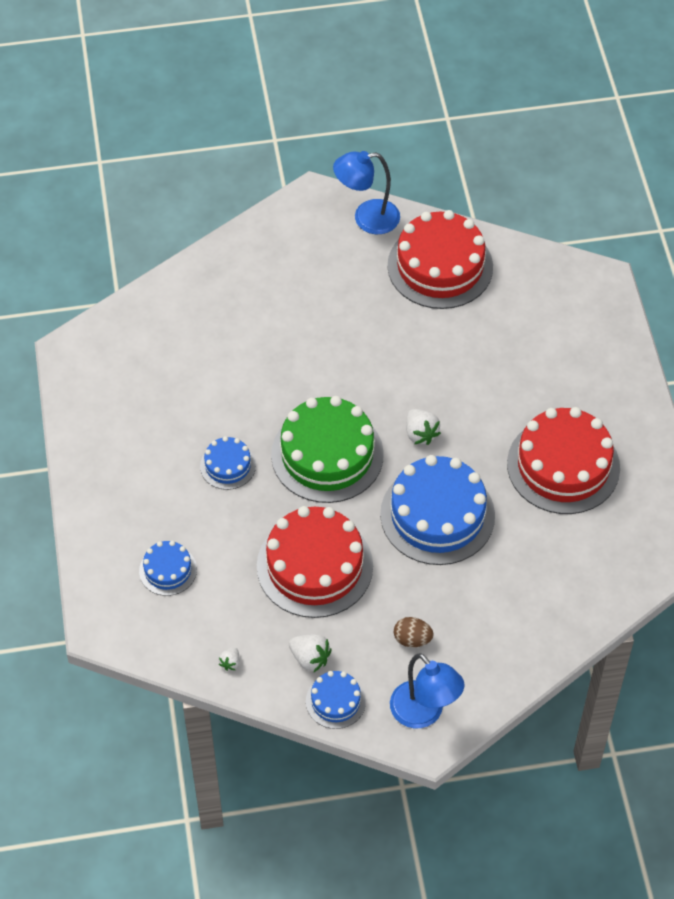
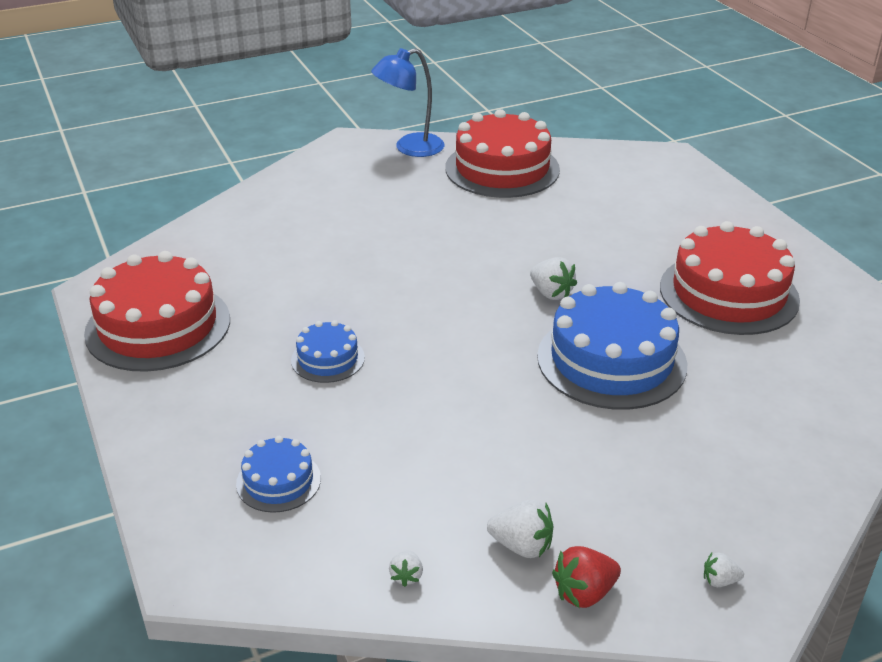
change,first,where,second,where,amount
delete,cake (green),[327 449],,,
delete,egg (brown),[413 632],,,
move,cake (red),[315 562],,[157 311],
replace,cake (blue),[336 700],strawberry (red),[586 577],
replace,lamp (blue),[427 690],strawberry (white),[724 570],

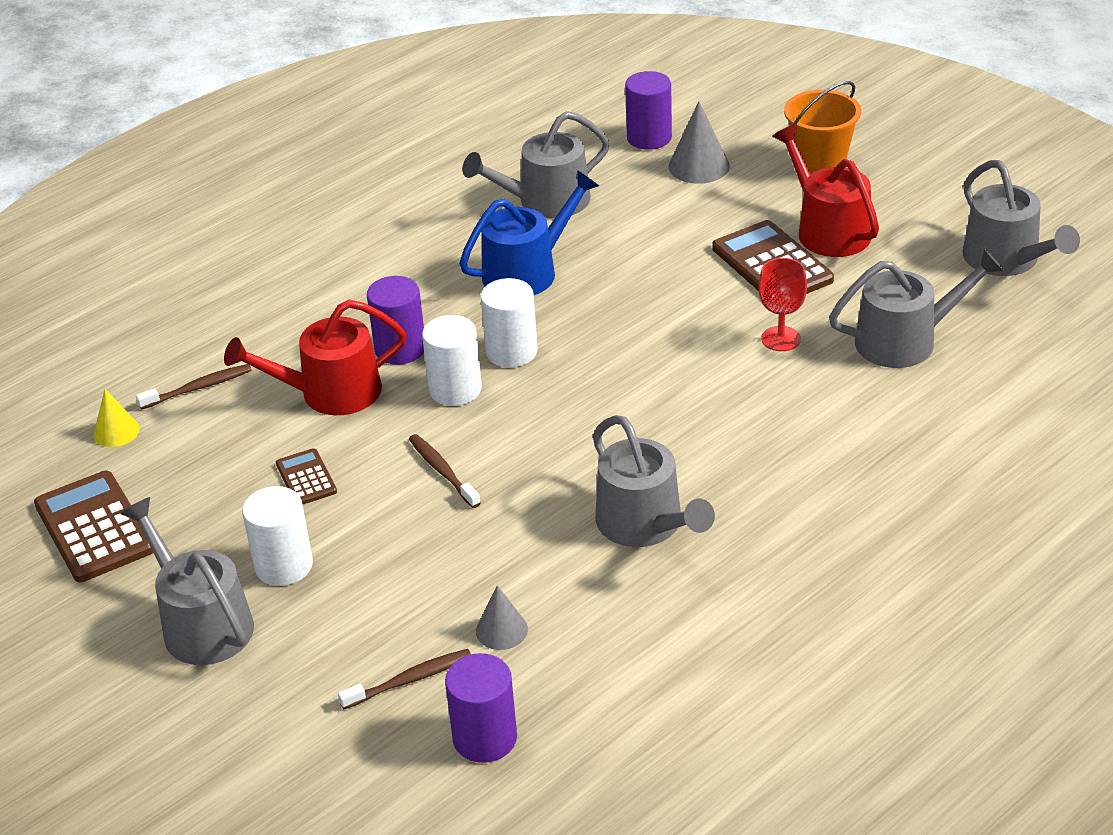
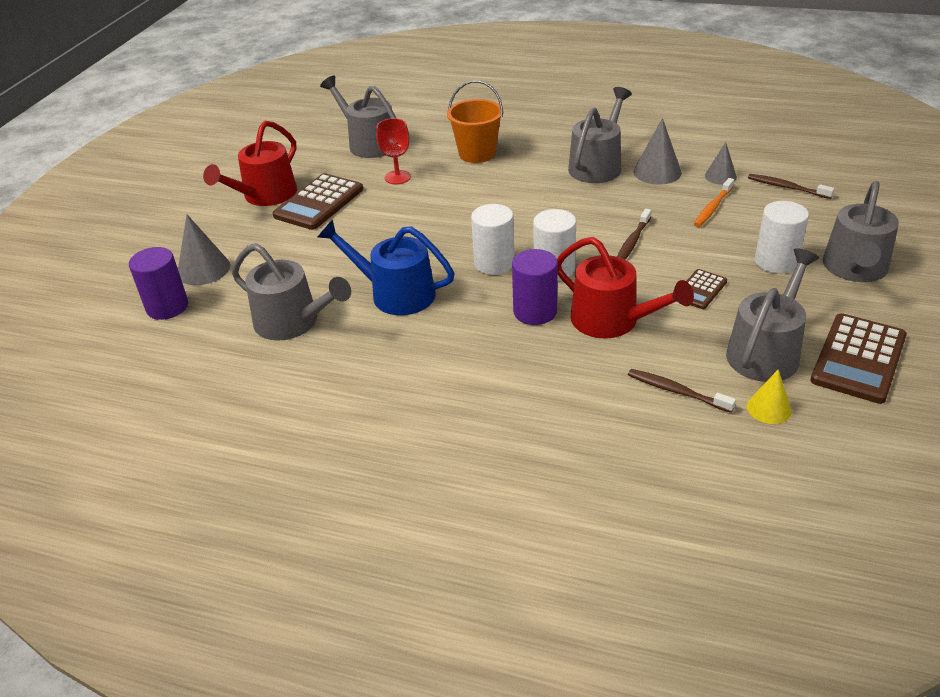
change,first,where,second,where,amount
delete,cylinder (purple),[481 708],,,
insert,,,cone (grey),[657 151],
insert,,,toothbrush (orange),[714 202],
move,bucket (orange),[822 127],,[475 121],
move,watering can (grey),[1021 218],,[772 315],

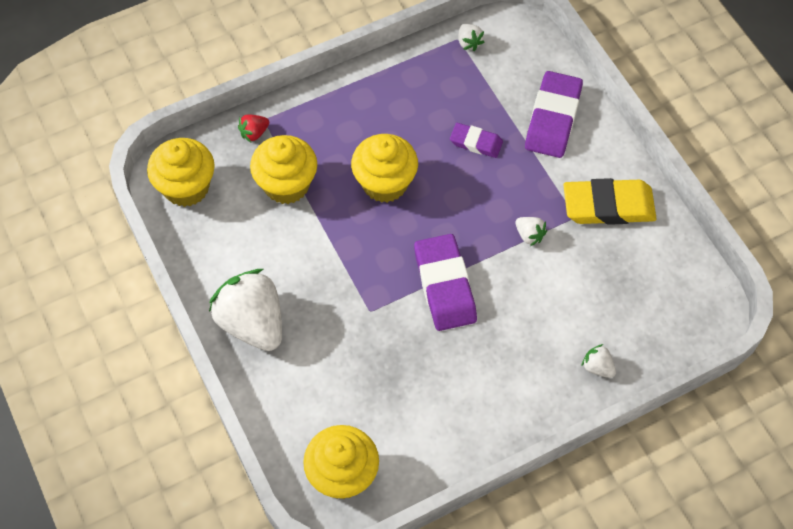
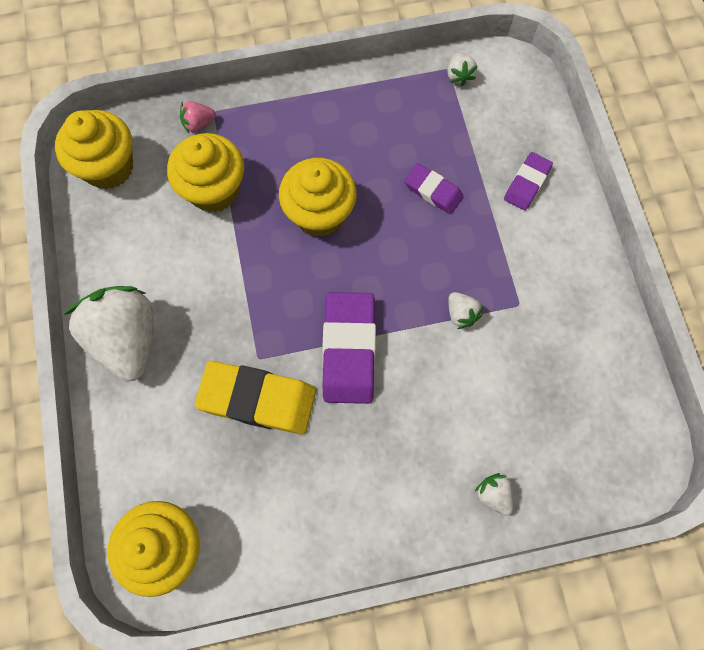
change,first,where,second,where,amount
move,eraser (yellow),[610 201],,[255 397],
recolor,strawberry (red),[253 128],strawberry (pink),[198 117],
resize,eraser (purple),[554 114],,[528 181],x0.57

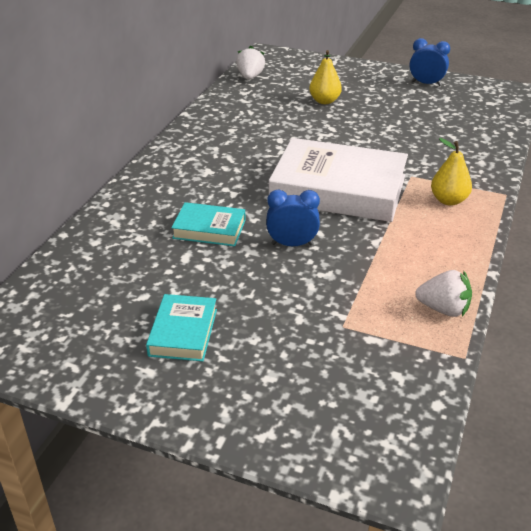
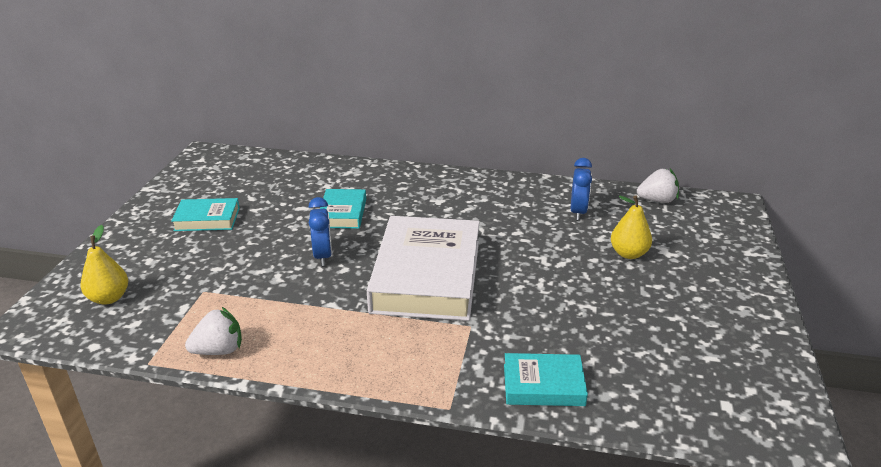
change,first,where,second,where,amount
insert,,,book (turquoise),[546 379],
move,clock (blue),[430 62],,[581 189],
move,pear (yellow),[451 172],,[104 265],
rotate,strawberry (white),[443 293],,[213 331],120 degrees counterclockwise

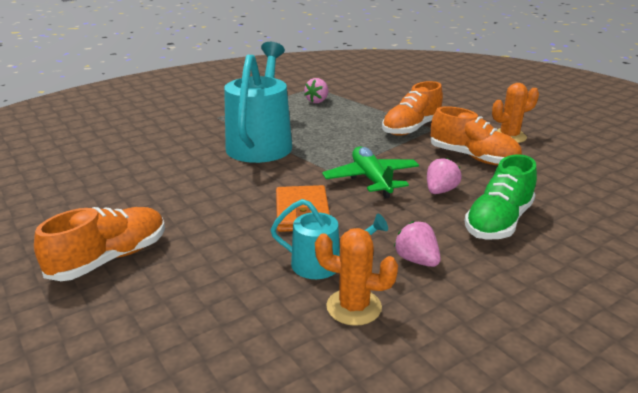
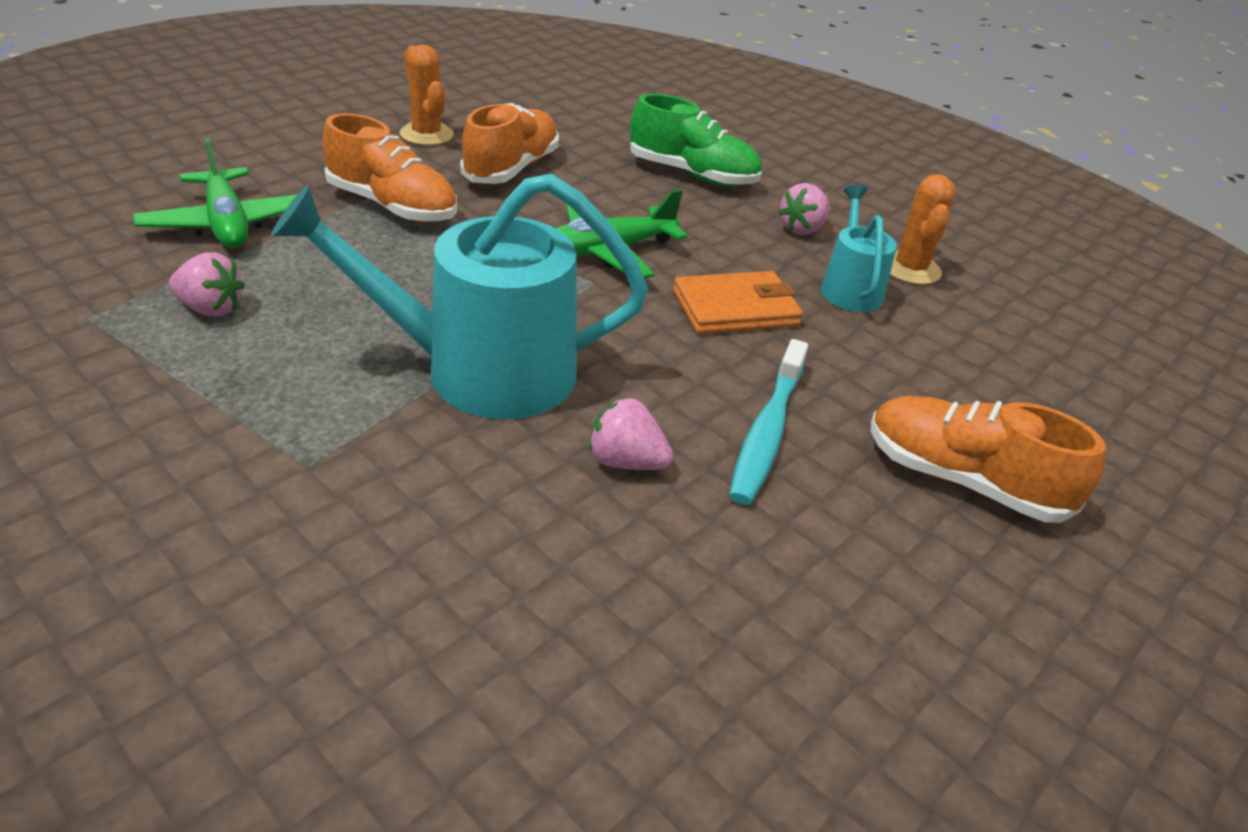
change,first,where,second,where,amount
insert,,,plane (green),[215 192],
insert,,,toothbrush (turquoise),[768 422],
move,strawberry (pink),[444 176],,[631 434],

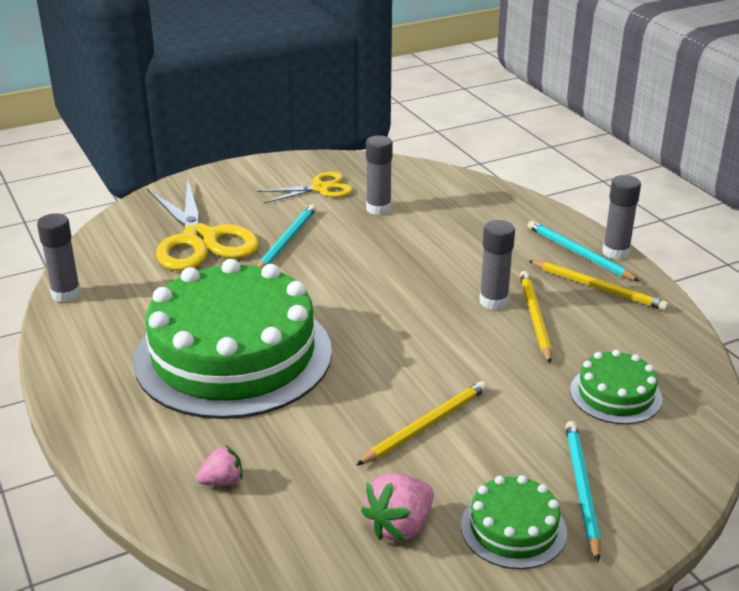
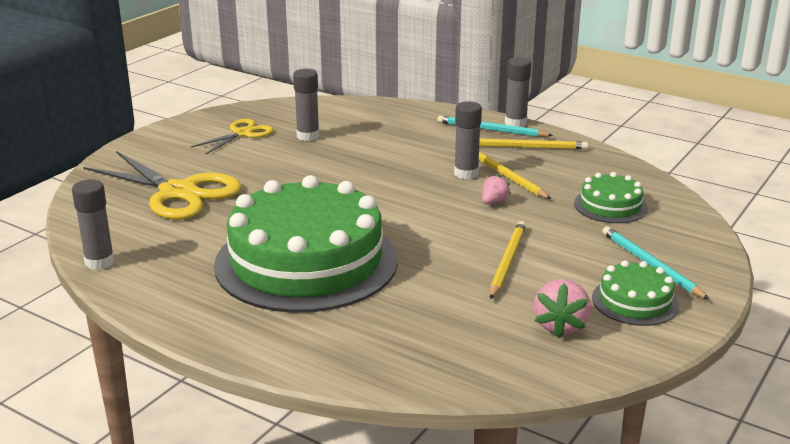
change,first,where,second,where,amount
delete,pencil (turquoise),[286 235],,,
move,strawberry (pink),[219 465],,[496 189],

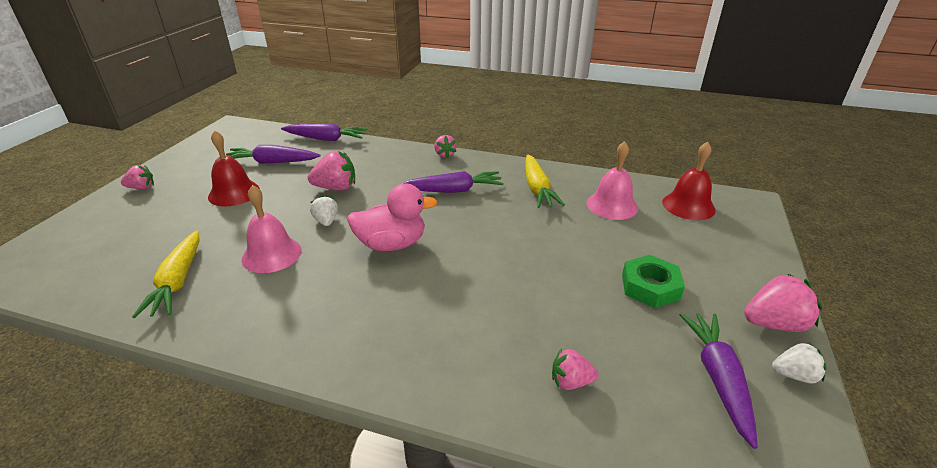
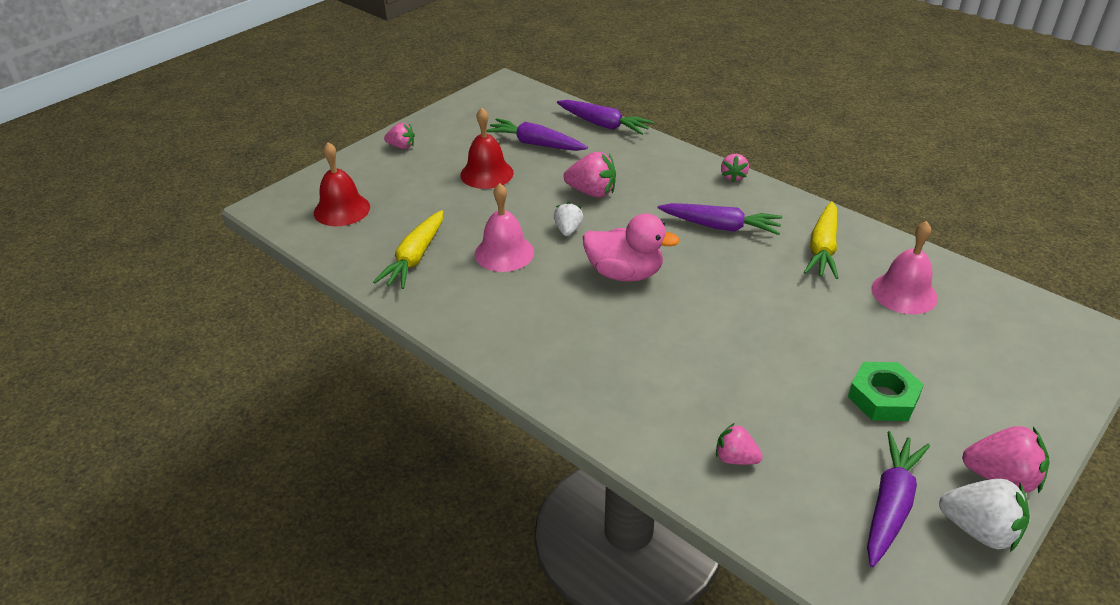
change,first,where,second,where,amount
move,bell (red),[689 181],,[342 184],
resize,strawberry (white),[799 363],,[984 515],x1.61

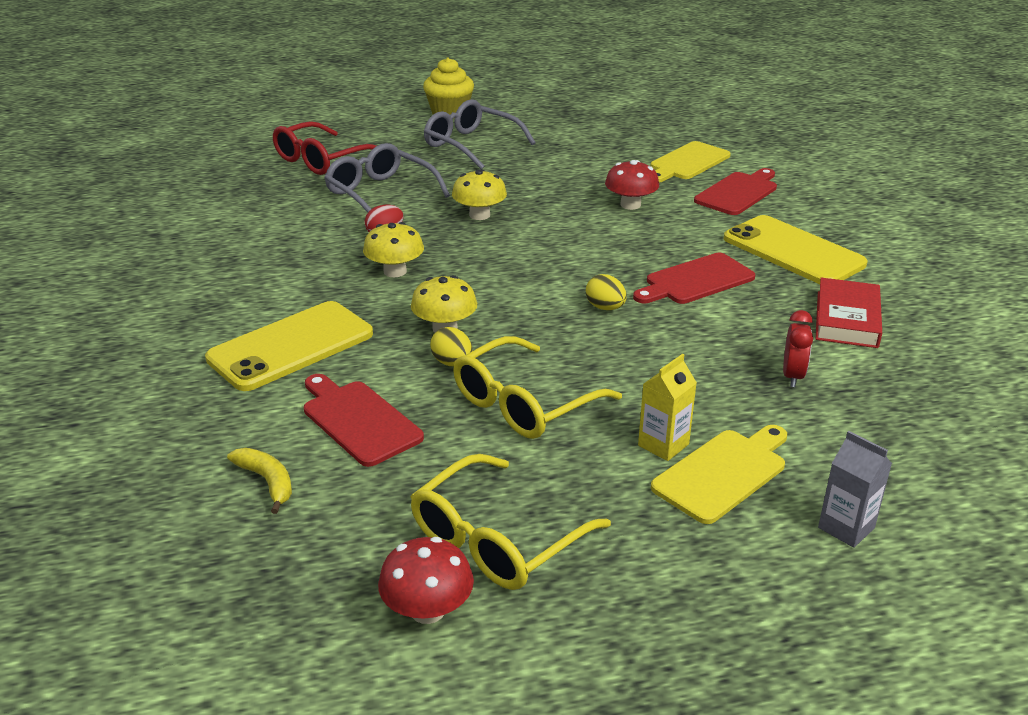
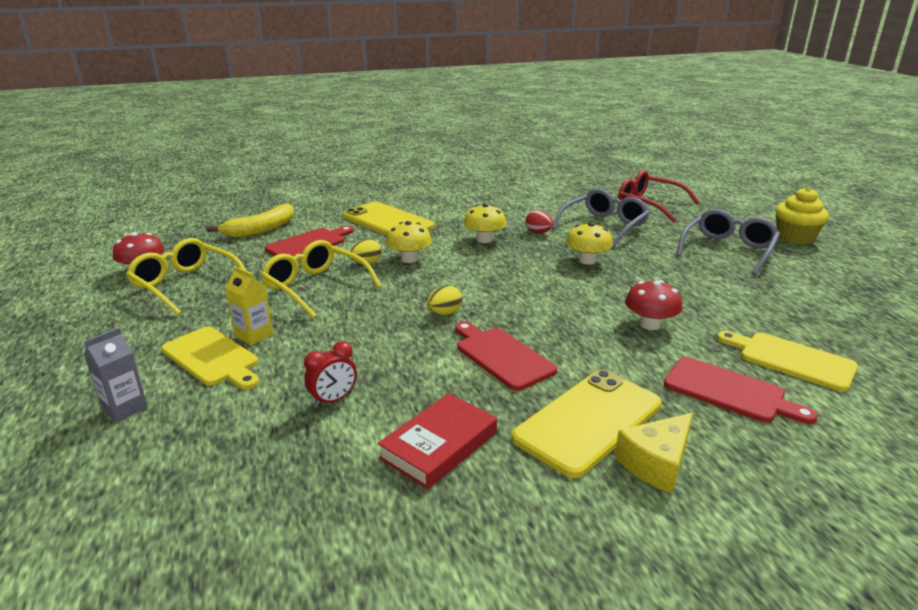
change,first,where,second,where,amount
insert,,,cheese (yellow),[654 453],
rotate,clock (red),[798 348],,[330 374],45 degrees counterclockwise
rotate,book (red),[849 313],,[437 441],60 degrees counterclockwise
resize,banana (yellow),[259 481],,[250 220],x1.67

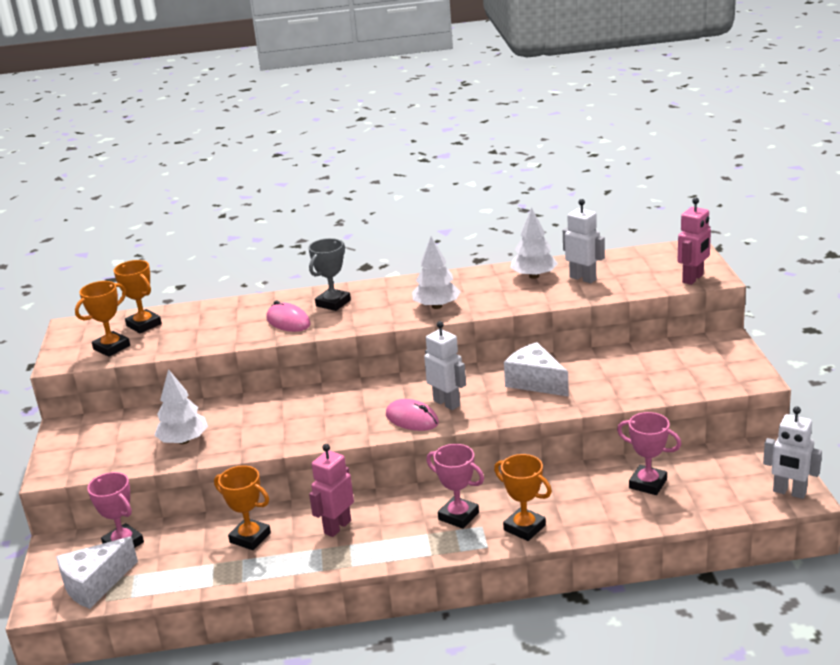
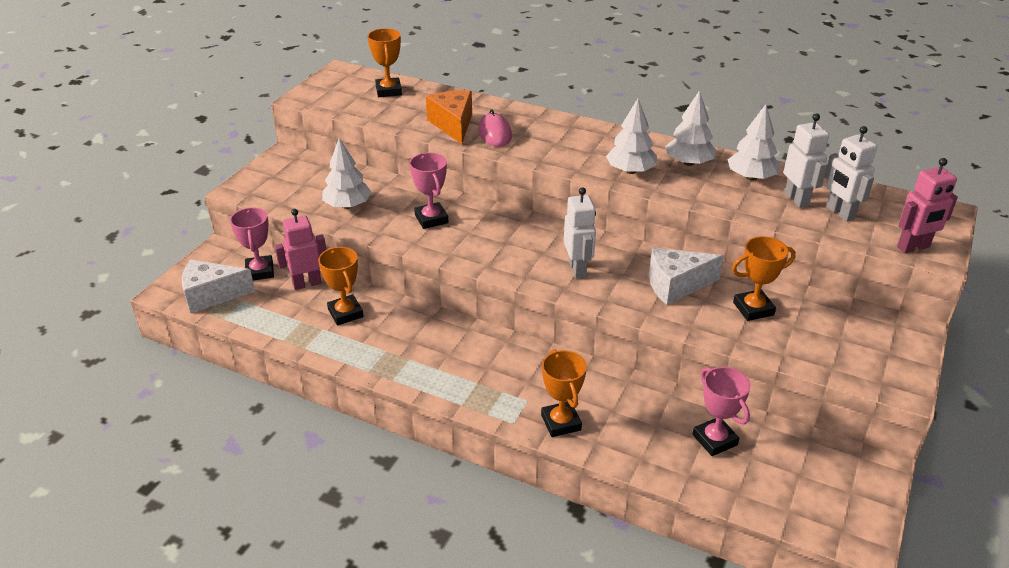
change,first,where,second,where,amount
delete,trophy (grey),[329 274],,,
delete,mouse (pink),[412 415],,,
insert,,,cheese (orange),[449 117],
insert,,,tree (white),[690 128],
move,trophy (orange),[102 319],,[764 278],
move,robot (pink),[331 490],,[300 249],
move,trophy (pink),[455 486],,[429 191],
move,robot (white),[792 453],,[851 174],
rotate,cheese (white),[536 369],,[686 276],90 degrees counterclockwise

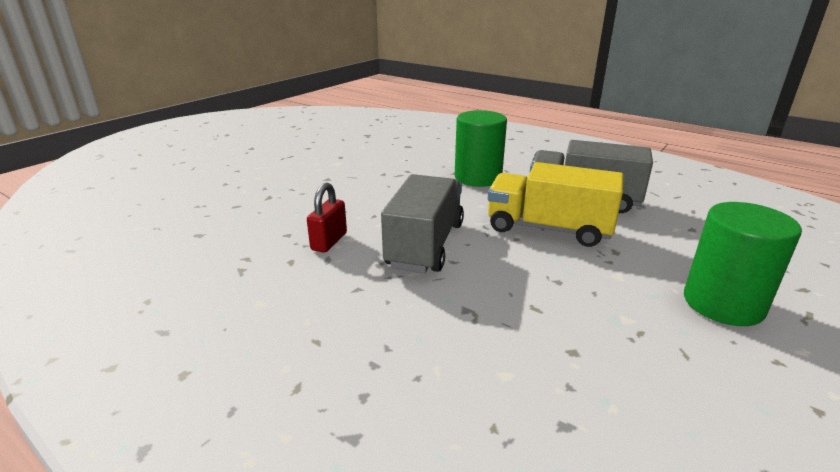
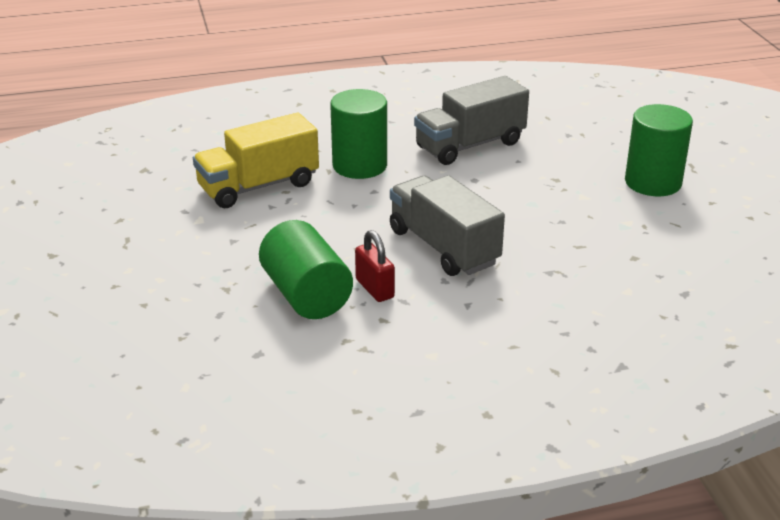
change,first,where,second,where,amount
insert,,,cylinder (green),[306 269],
move,truck (yellow),[556 204],,[256 160],

